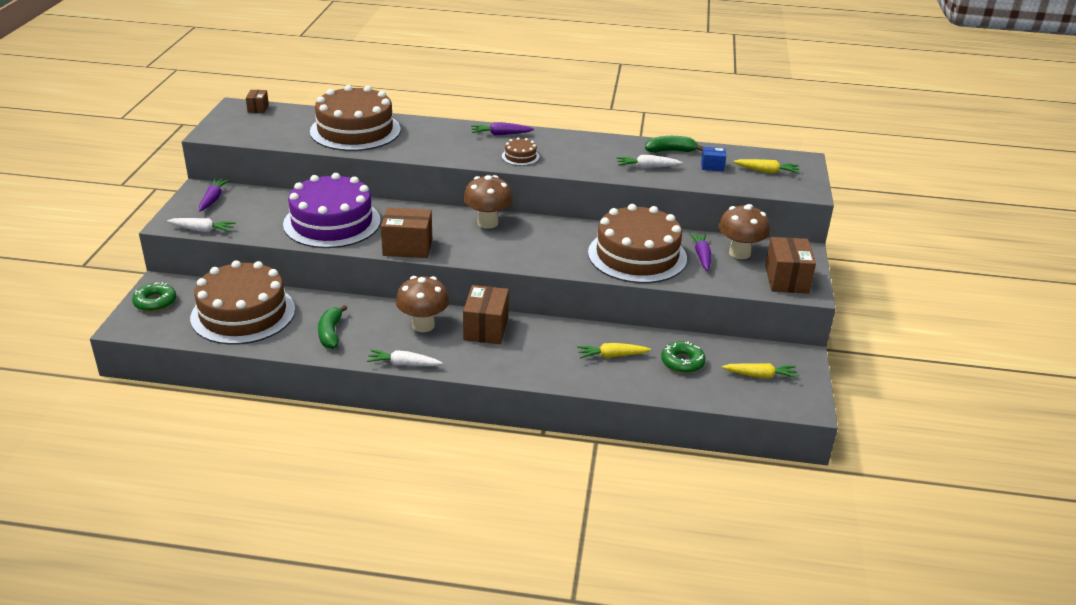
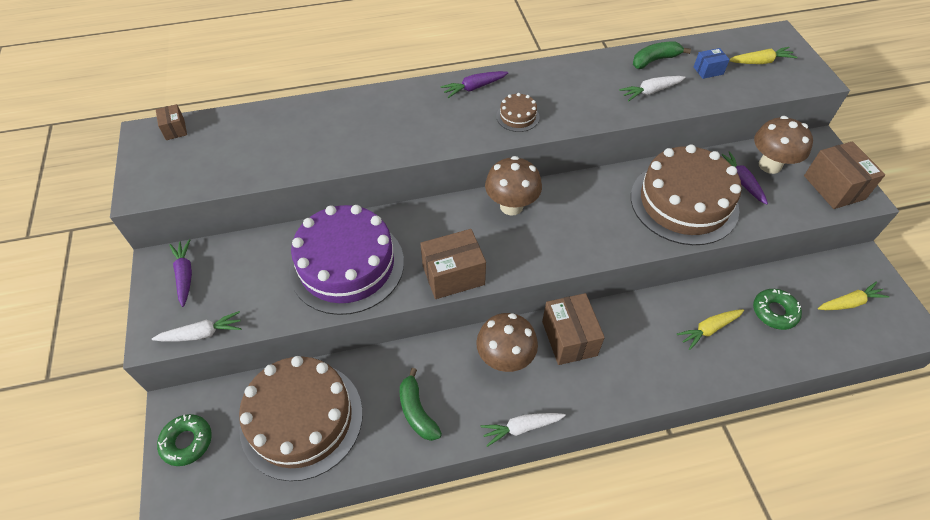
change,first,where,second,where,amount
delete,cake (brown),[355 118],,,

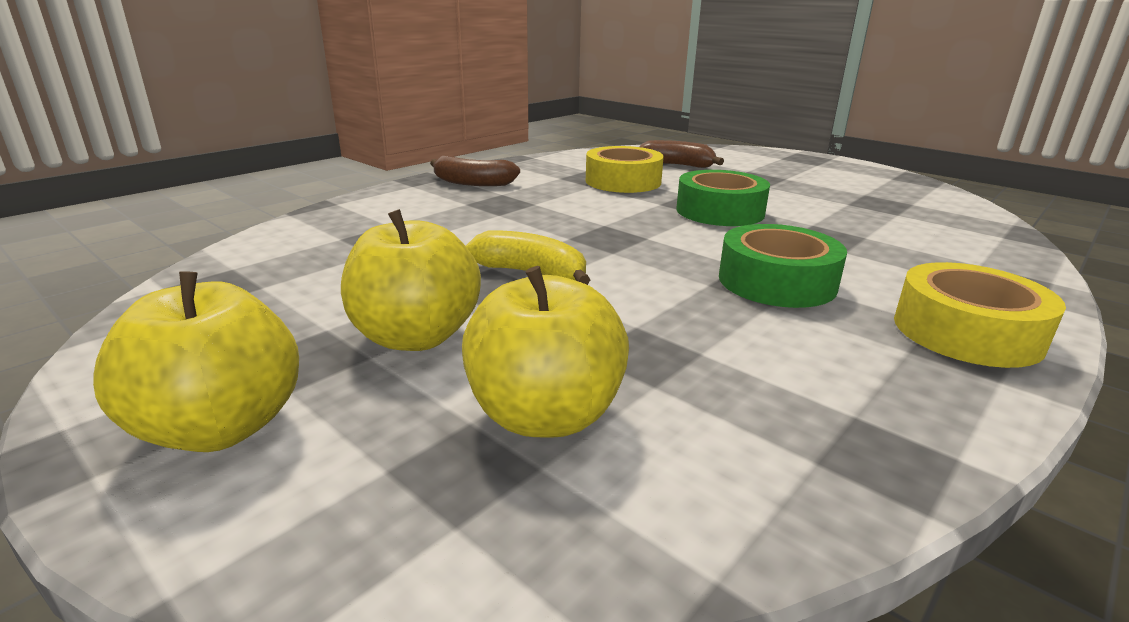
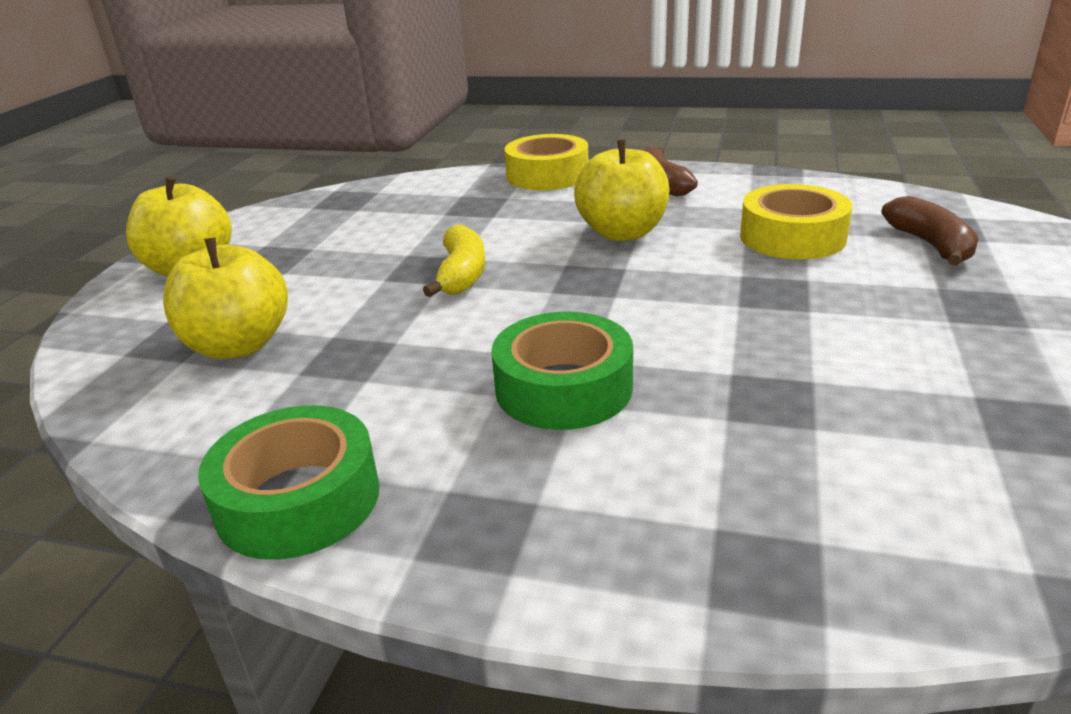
change,first,where,second,where,amount
move,apple (yellow),[411 280],,[622 190],
move,tape (green),[723 198],,[289 482],
move,tape (yellow),[980 315],,[546 162],

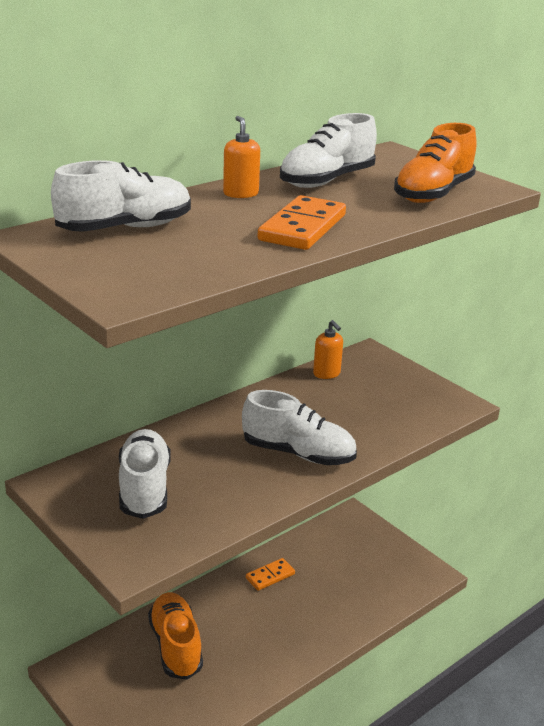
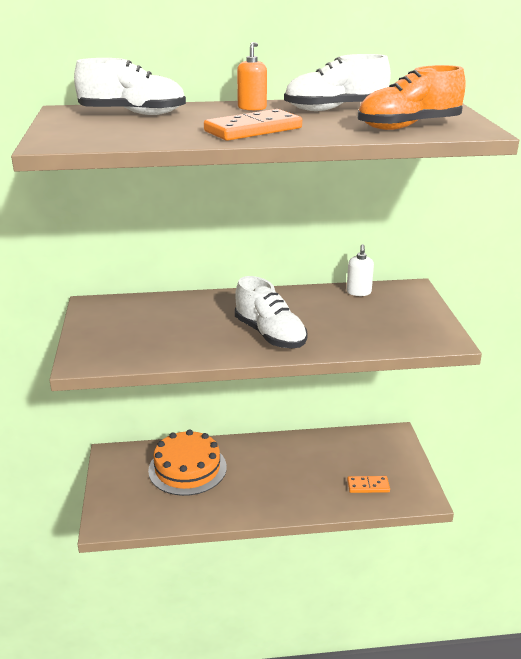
change,first,where,second,where,amount
delete,shoe (white),[144 474],,,
move,domino (orange),[270 574],,[368 484],
replace,shoe (orange),[175 636],cake (orange),[187 462],
recolor,soap dispenser (orange),[328 349],soap dispenser (white),[360 270],

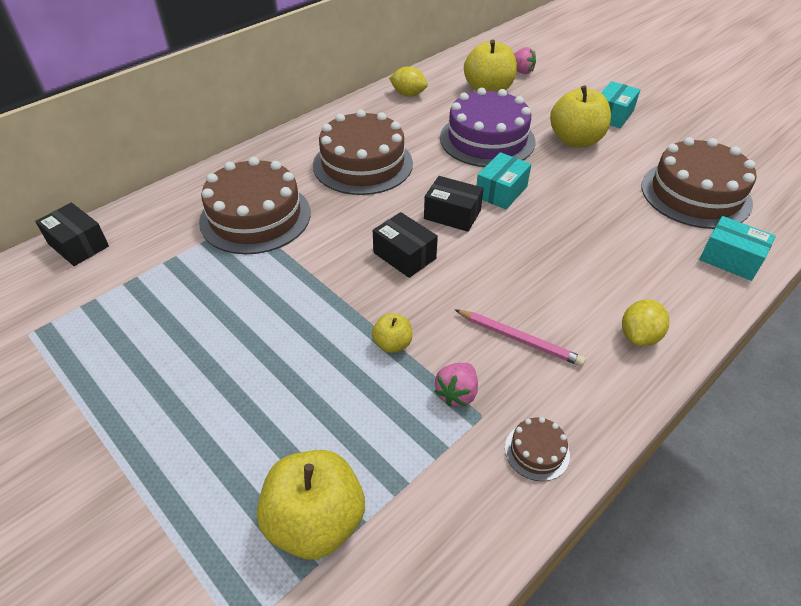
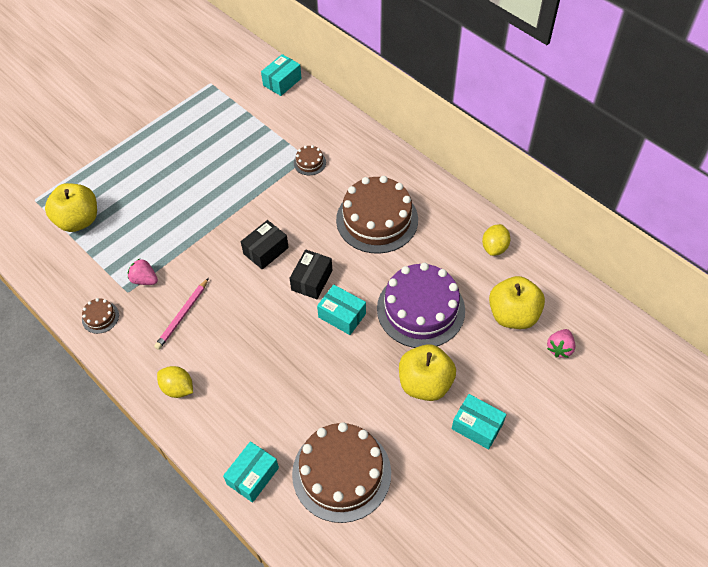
change,first,where,second,where,amount
delete,apple (yellow),[392 333],,,
recolor,box (black),[72 234],box (turquoise),[281 75],
resize,cake (brown),[255 205],,[310 160],x0.42

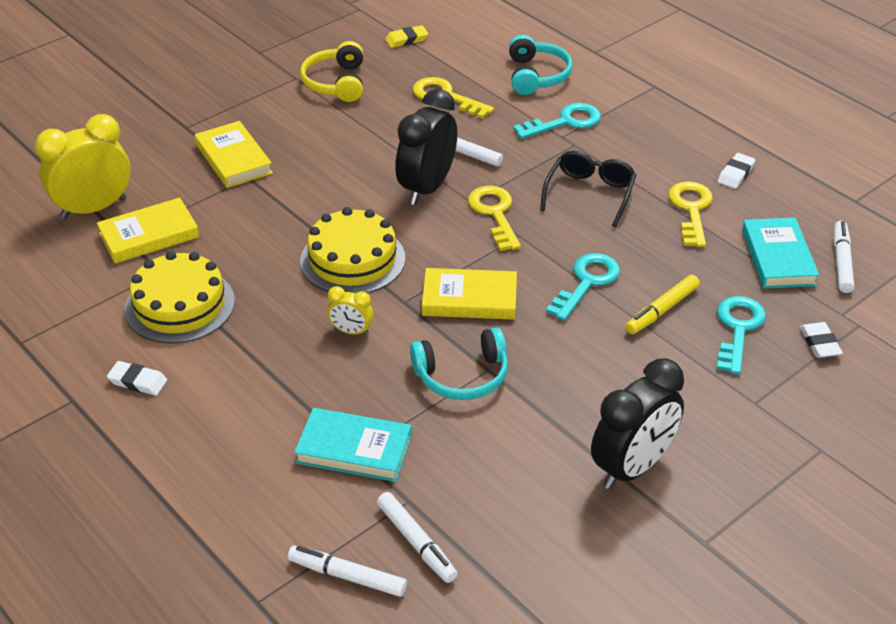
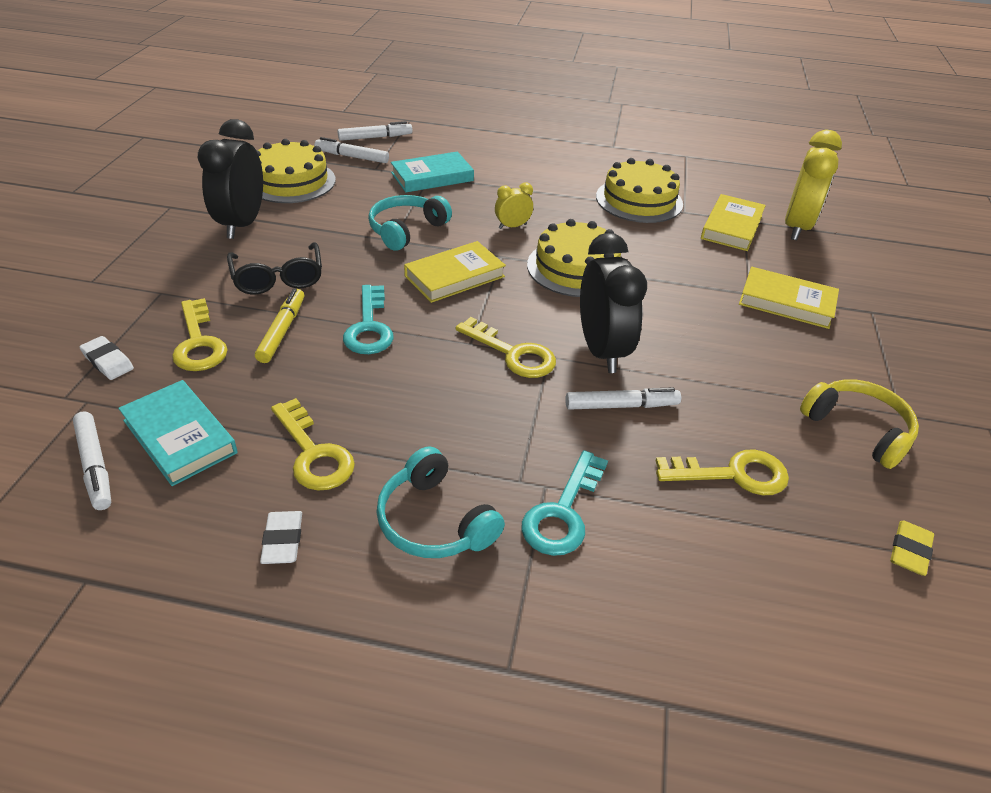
change,first,where,second,where,amount
delete,eraser (white),[137 378],,,
insert,,,cake (yellow),[296 171],
move,headphones (turquoise),[541 65],,[440 502],
move,glasses (black),[588 189],,[274 268],
recolor,key (turquoise),[741 335],key (yellow),[200 334],

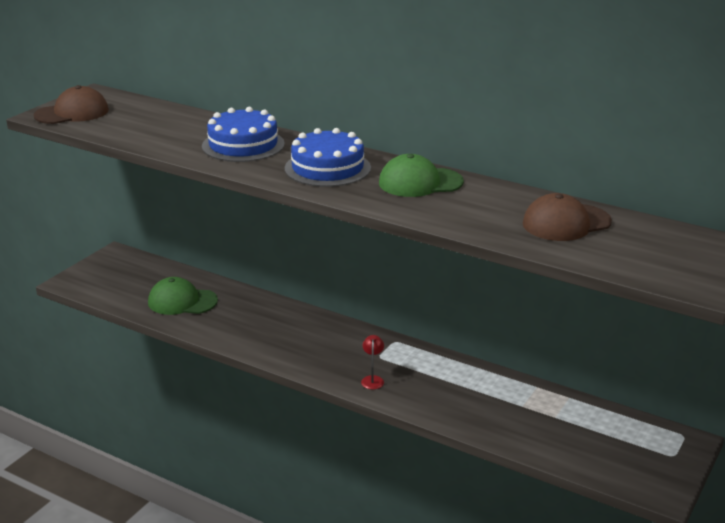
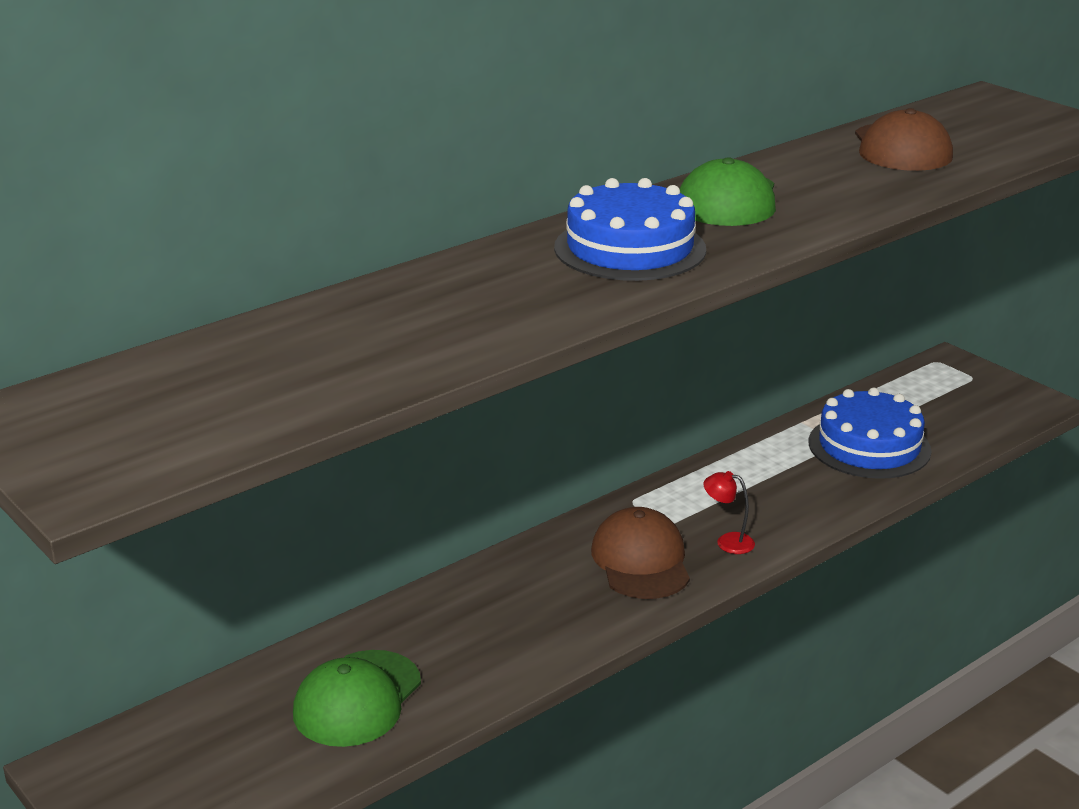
change,first,where,second,where,amount
move,cap (brown),[71 104],,[640 553],
move,cake (blue),[243 134],,[870 433],

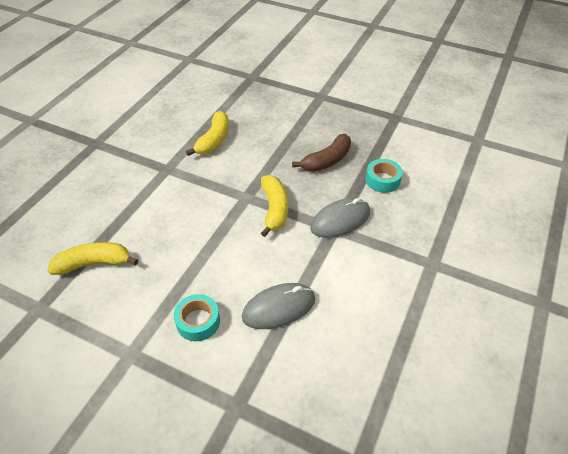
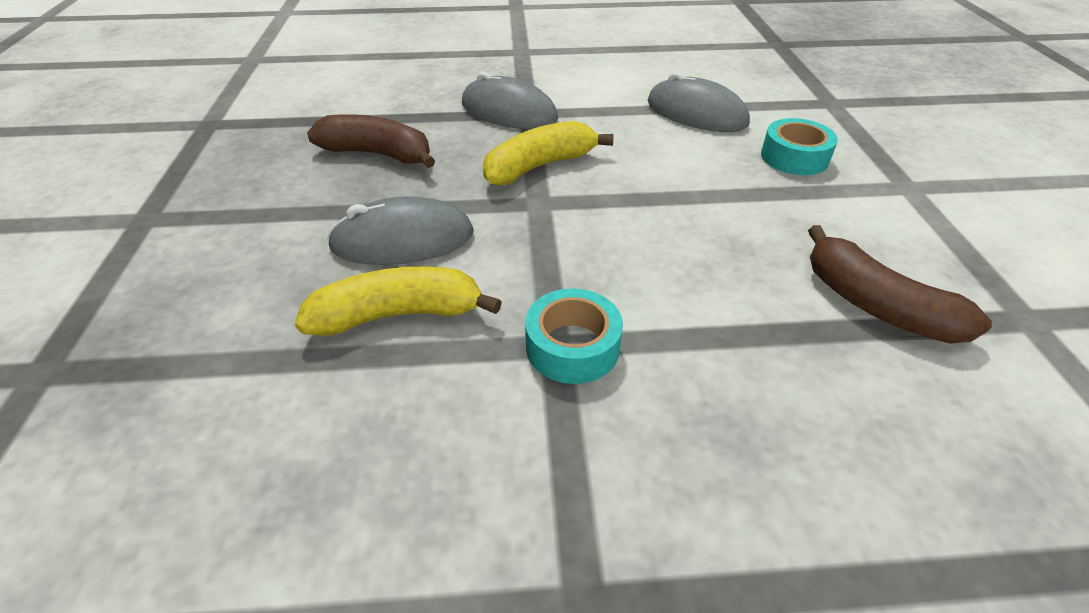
change,first,where,second,where,amount
insert,,,mouse (grey),[400 230],
move,tape (turquoise),[384 176],,[574 336],
recolor,banana (yellow),[92 258],banana (brown),[900 284],

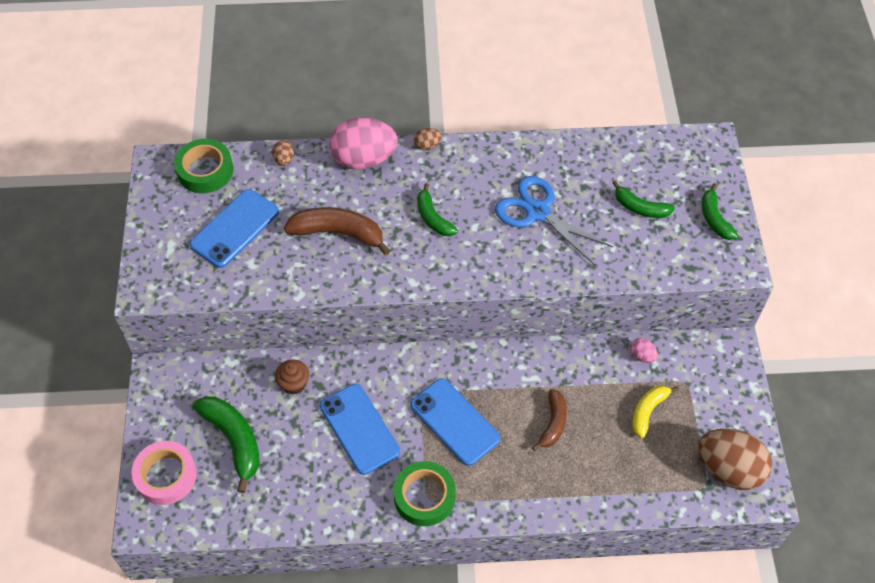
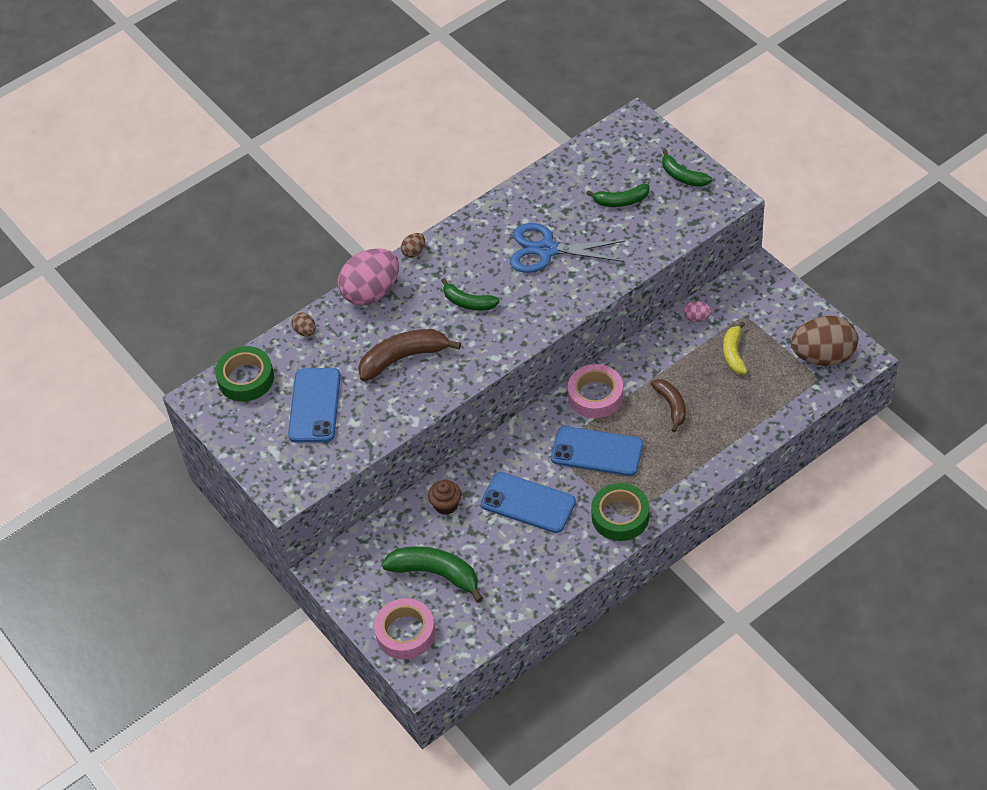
change,first,where,second,where,amount
insert,,,tape (pink),[595 391],

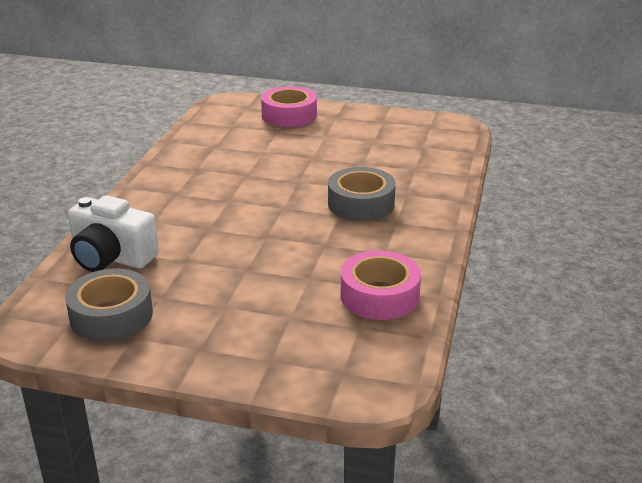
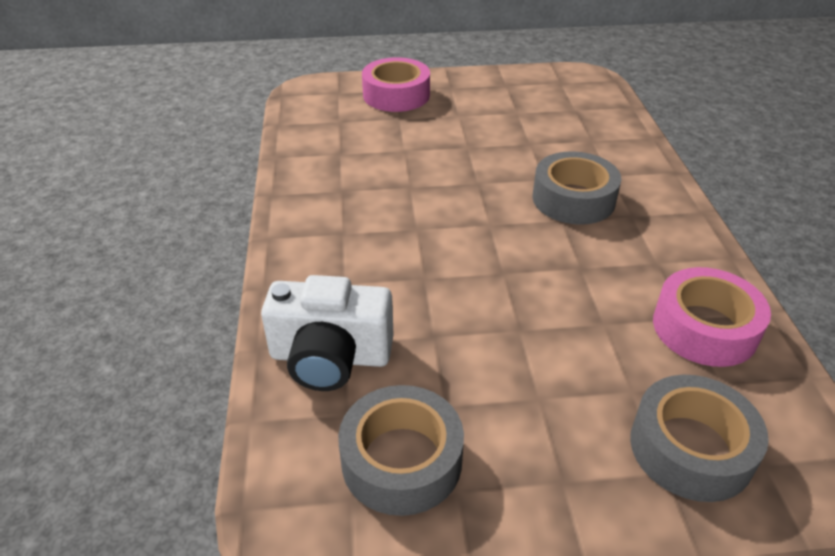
change,first,where,second,where,amount
insert,,,tape (grey),[699 438],

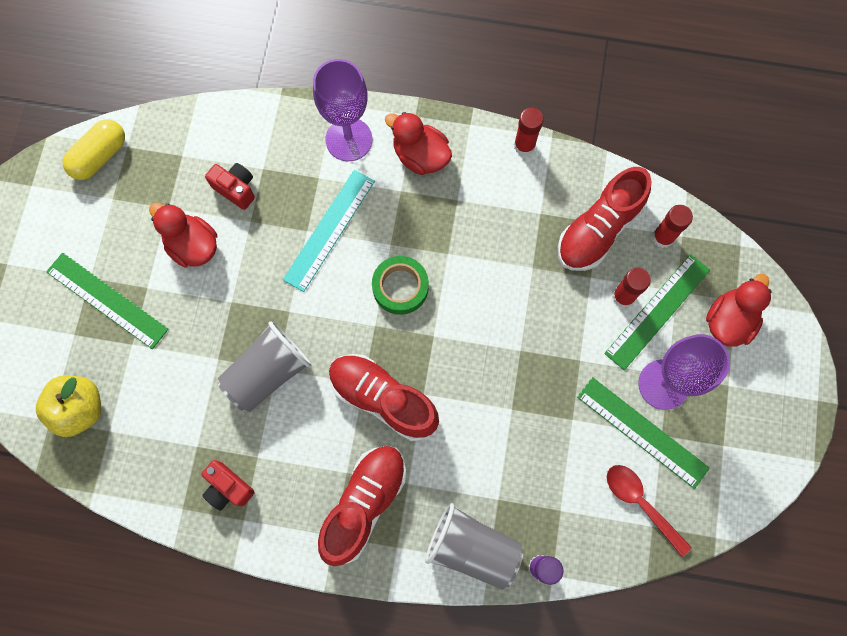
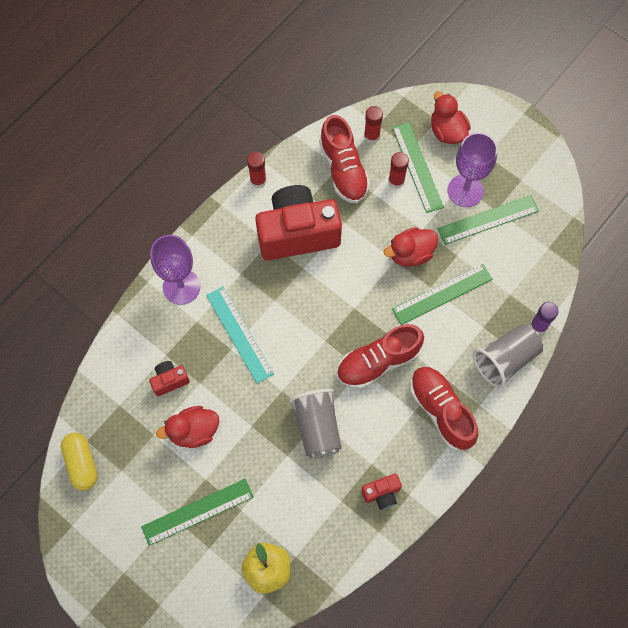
change,first,where,second,where,amount
delete,tape (green),[400 285],,,
delete,spoon (red),[649 511],,,
insert,,,camera (red),[298 223],
insert,,,ruler (green),[442 294],
move,duck (red),[418 143],,[411 247],

